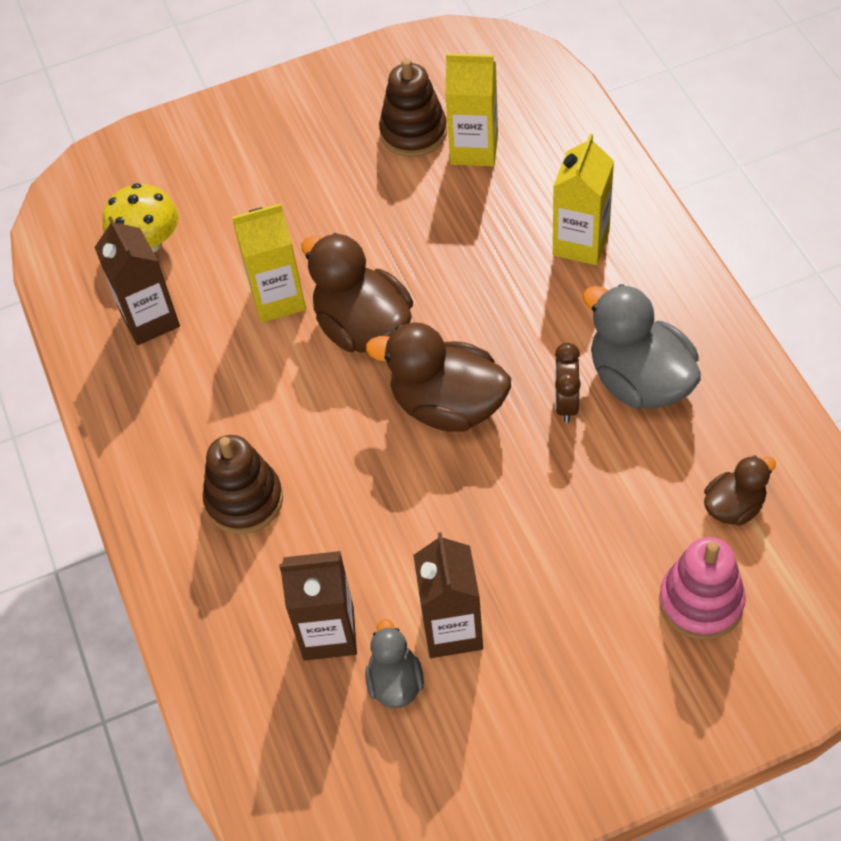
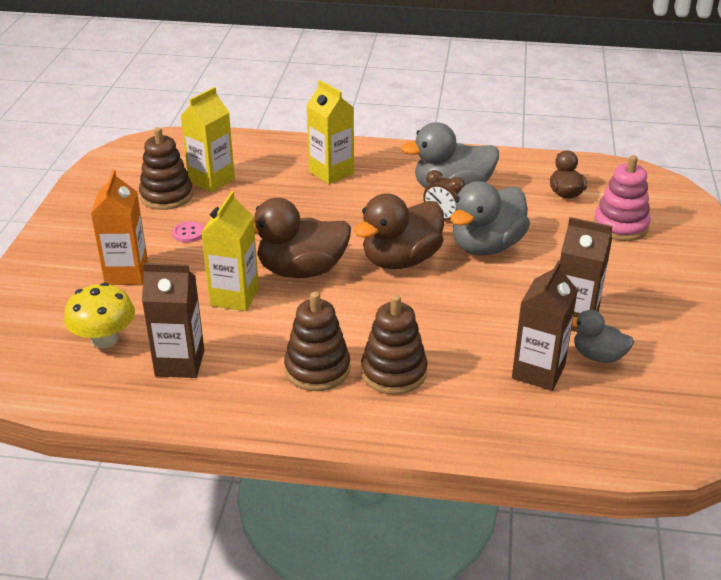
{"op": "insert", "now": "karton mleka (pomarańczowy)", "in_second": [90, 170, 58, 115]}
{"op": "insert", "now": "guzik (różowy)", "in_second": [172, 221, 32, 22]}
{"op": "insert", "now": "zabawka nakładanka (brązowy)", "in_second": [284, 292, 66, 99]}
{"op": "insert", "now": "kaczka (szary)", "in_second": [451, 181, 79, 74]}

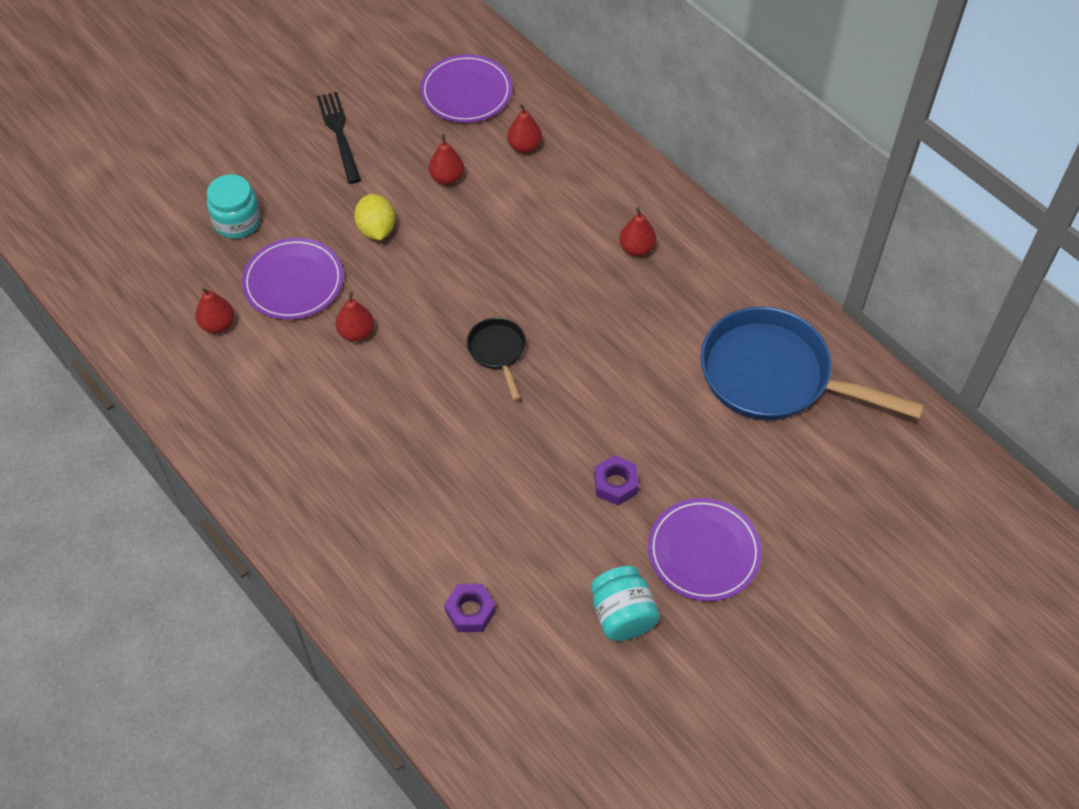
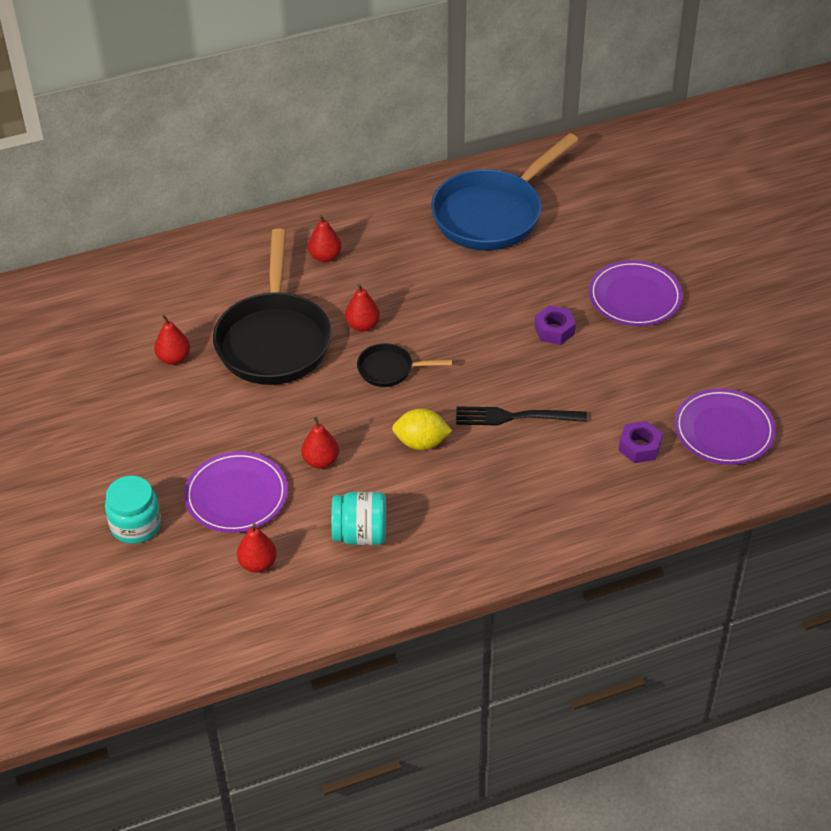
{"op": "move", "was": "widelec (czarny)", "in_first": [317, 92, 44, 92], "in_second": [456, 406, 131, 19]}
{"op": "move", "was": "cytryna (żółty)", "in_first": [354, 194, 41, 46], "in_second": [392, 408, 60, 42]}
{"op": "move", "was": "talerz (fioletowy)", "in_first": [420, 54, 92, 69], "in_second": [674, 388, 102, 77]}
{"op": "move", "was": "gruszka (czerwony)", "in_first": [507, 104, 35, 49], "in_second": [345, 284, 35, 48]}
{"op": "move", "was": "słoik (turkusowy)", "in_first": [591, 566, 69, 75], "in_second": [331, 492, 55, 53]}
{"op": "insert", "now": "patelnia (czarny)", "in_second": [213, 229, 119, 156]}

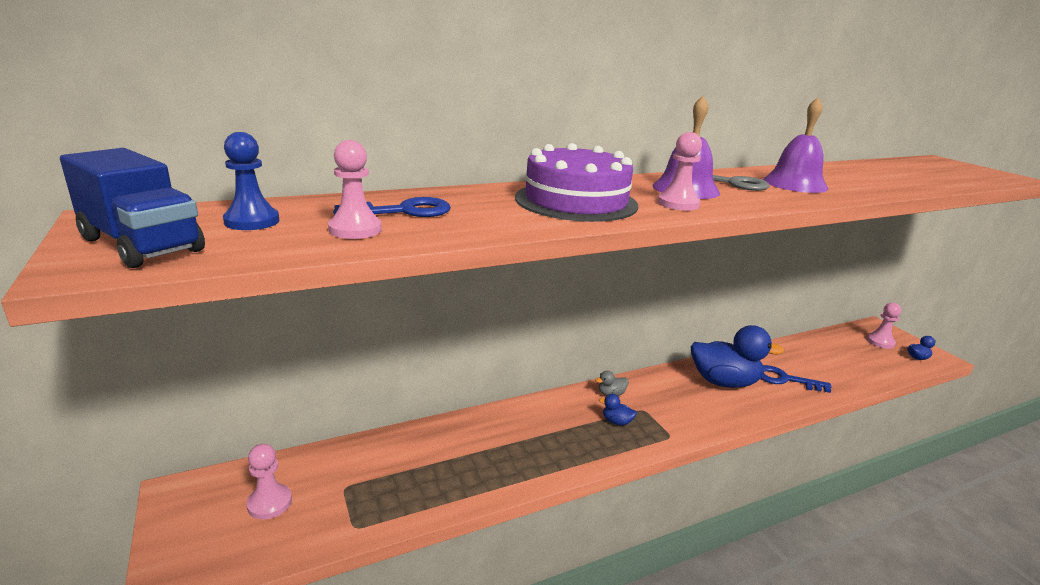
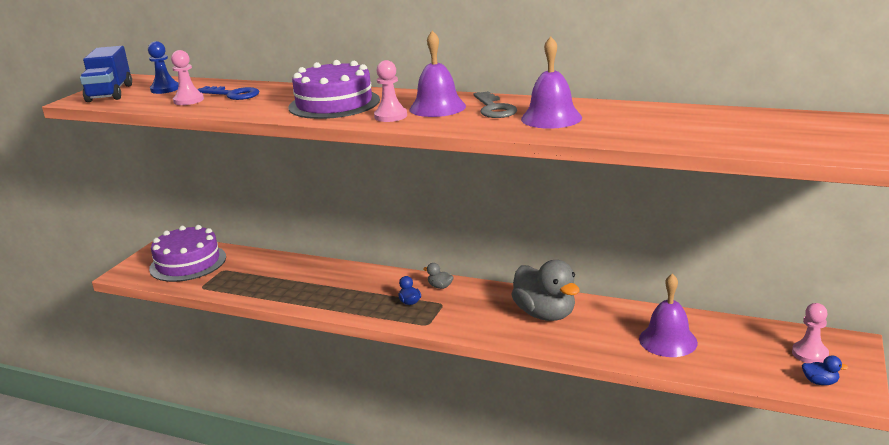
{"op": "replace", "was": "pionek (różowy)", "now": "tort (fioletowy)", "in_first": [246, 444, 46, 75], "in_second": [149, 225, 77, 57]}
{"op": "recolor", "was": "kaczka (niebieski)", "now": "kaczka (szary)", "in_first": [691, 325, 93, 63], "in_second": [511, 260, 69, 61]}
{"op": "delete", "was": "klucz (niebieski)", "in_first": [760, 365, 72, 28]}
{"op": "insert", "now": "dzwonek (fioletowy)", "in_second": [639, 274, 59, 83]}

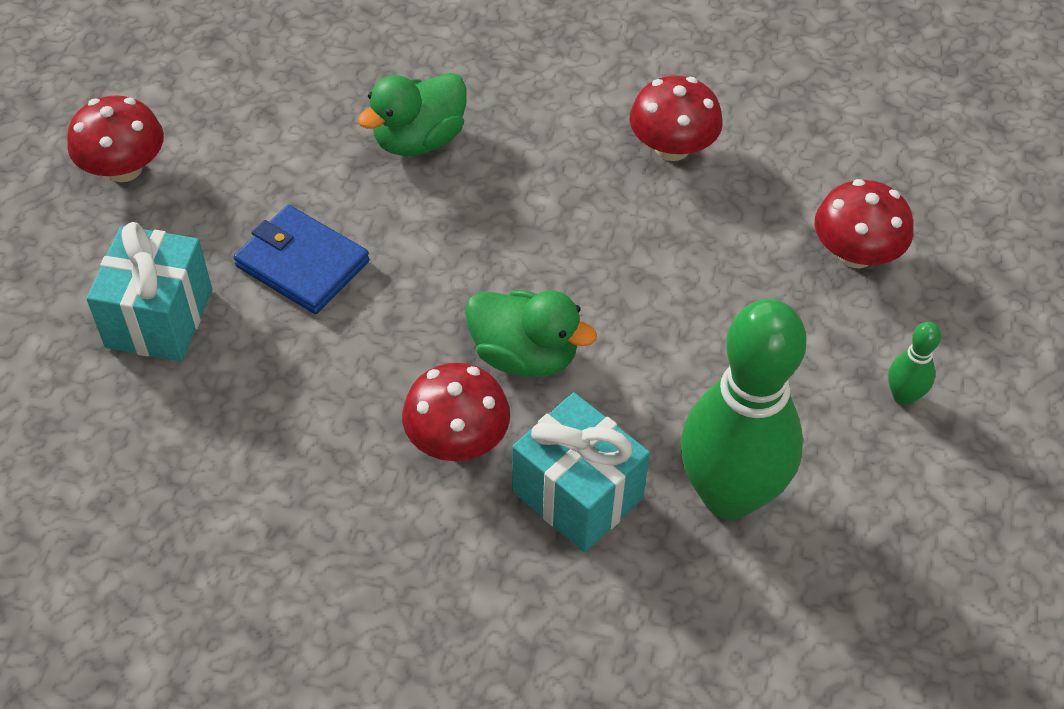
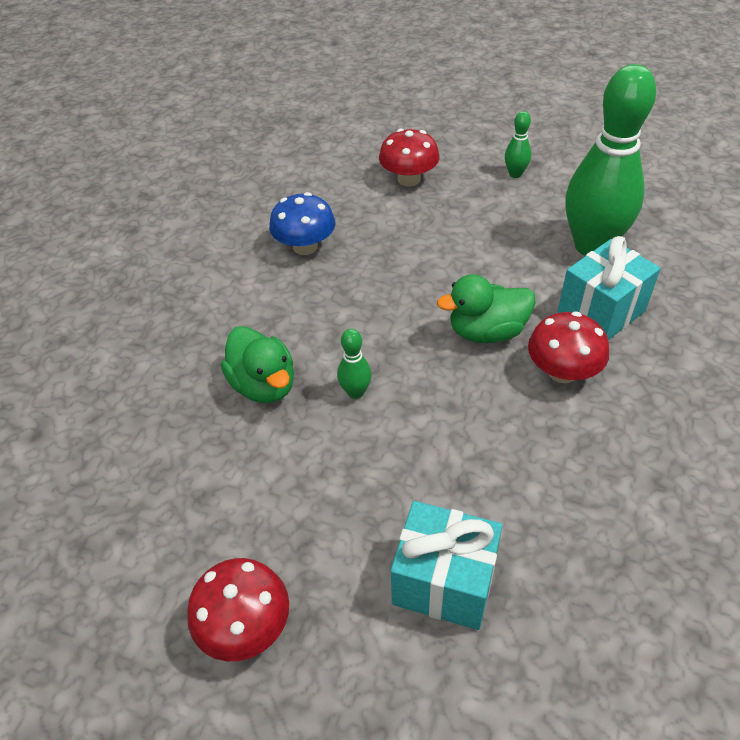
{"op": "delete", "was": "portfel (niebieski)", "in_first": [234, 205, 135, 109]}
{"op": "rotate", "was": "kaczka (zielony)", "in_first": [465, 290, 132, 87], "in_second": [437, 274, 99, 69], "clockwise": -135}
{"op": "recolor", "was": "grzyb (czerwony)", "now": "grzyb (niebieski)", "in_first": [630, 75, 93, 86], "in_second": [269, 192, 66, 63]}
{"op": "insert", "now": "kręgiel (zielony)", "in_second": [337, 329, 35, 70]}

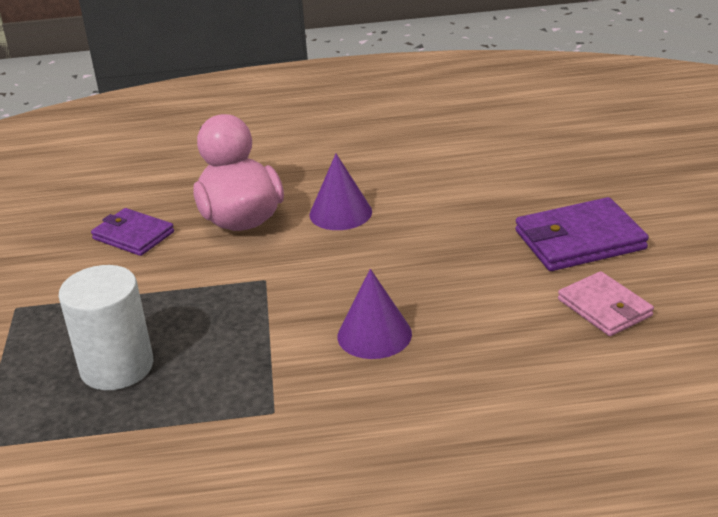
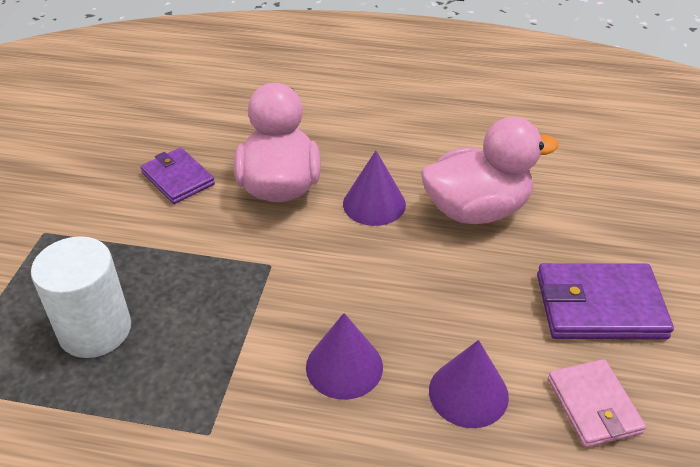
{"op": "insert", "now": "kaczka (różowy)", "in_second": [421, 117, 138, 107]}
{"op": "insert", "now": "stożek (fioletowy)", "in_second": [429, 340, 80, 88]}

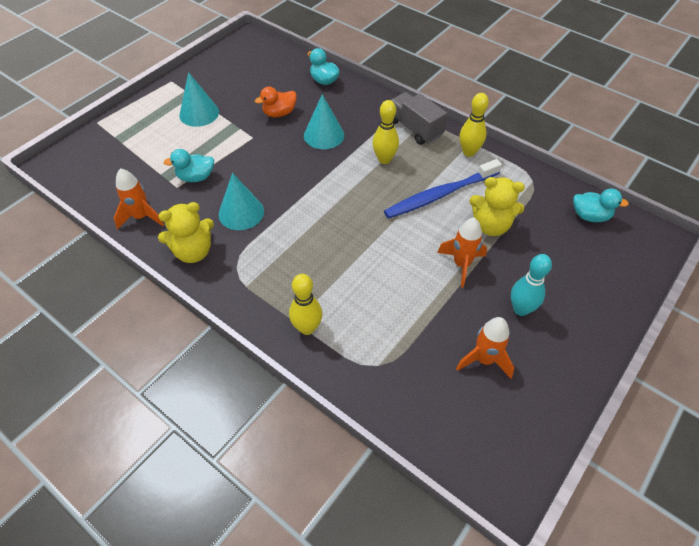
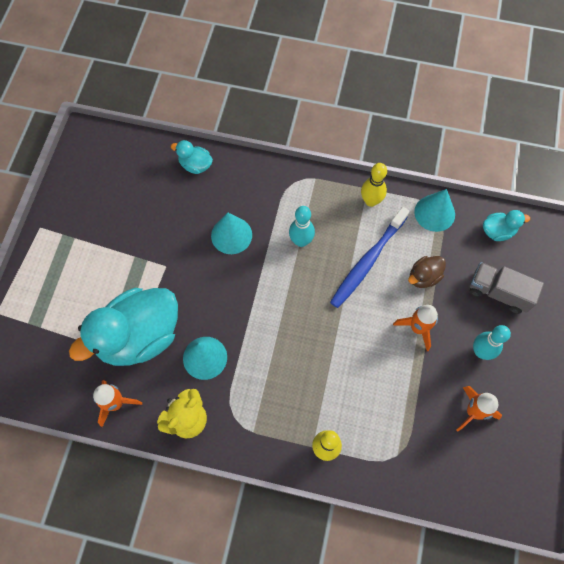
{"op": "resize", "was": "kaczka (turkusowy)", "in_first": [163, 149, 51, 33], "in_second": [69, 288, 109, 78], "ratio": 2.28}
{"op": "move", "was": "stożek (turkusowy)", "in_first": [179, 72, 40, 55], "in_second": [414, 189, 41, 43]}
{"op": "delete", "was": "kaczka (pomarańczowy)", "in_first": [255, 87, 42, 30]}
{"op": "recolor", "was": "kręgiel (żółty)", "now": "kręgiel (turkusowy)", "in_first": [373, 100, 26, 64], "in_second": [289, 206, 26, 41]}
{"op": "move", "was": "ciężarówka (szary)", "in_first": [391, 92, 56, 53], "in_second": [470, 262, 74, 52]}
{"op": "replace", "was": "miś (żółty)", "now": "kaczka (brązowy)", "in_first": [469, 177, 56, 59], "in_second": [408, 256, 38, 32]}

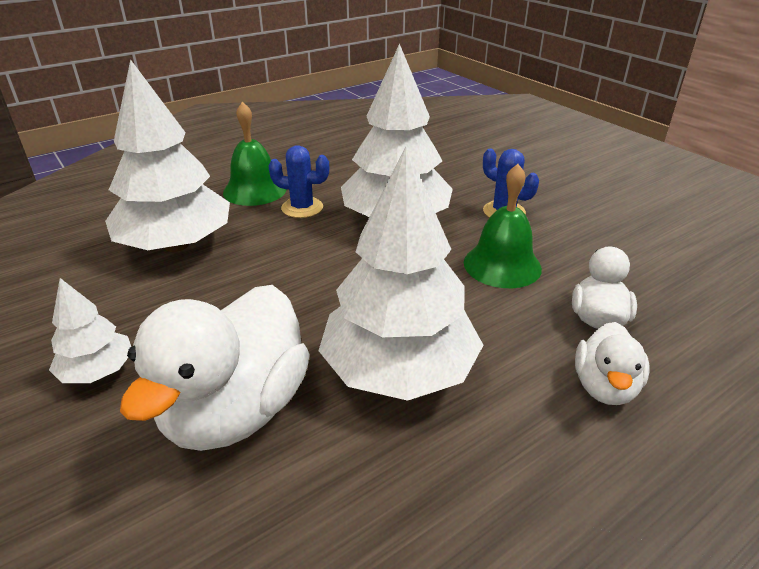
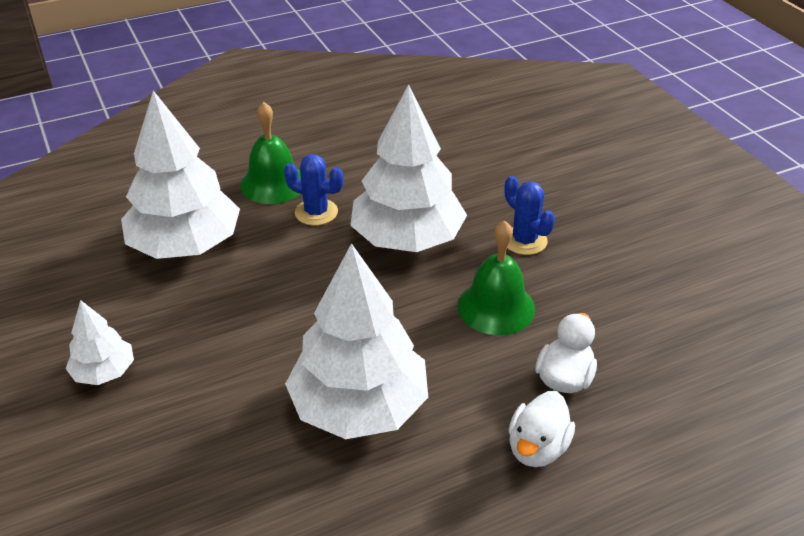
{"op": "delete", "was": "kaczka (biały)", "in_first": [120, 285, 190, 166]}

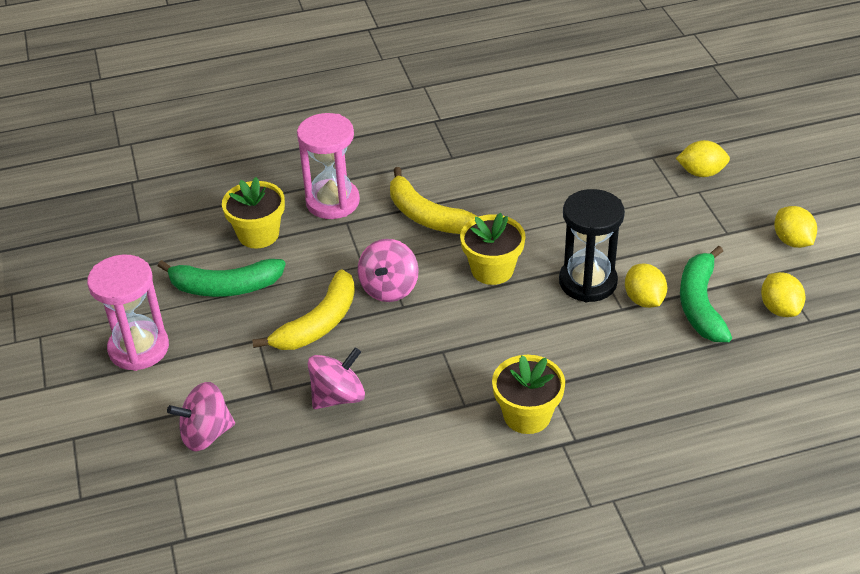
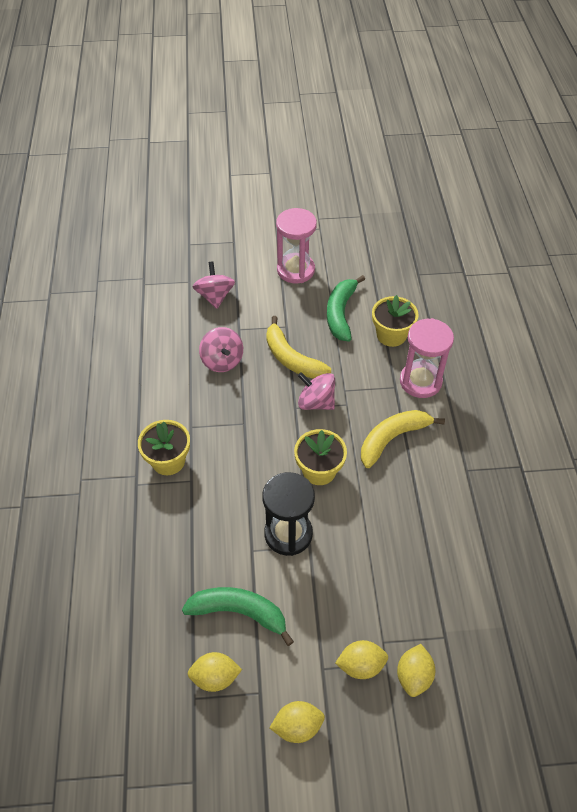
{"op": "move", "was": "cytryna (żółty)", "in_first": [625, 264, 42, 44], "in_second": [335, 640, 53, 39]}

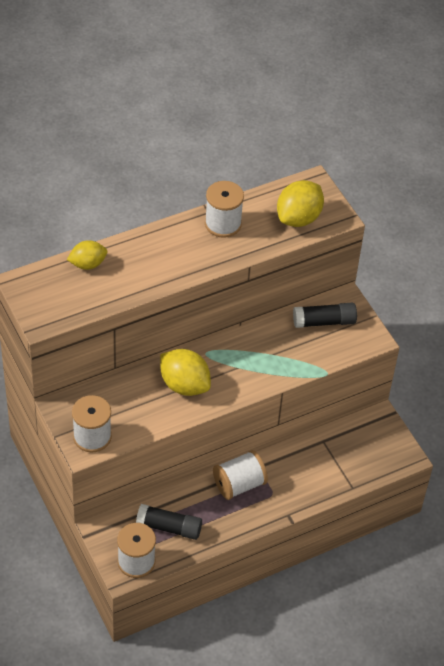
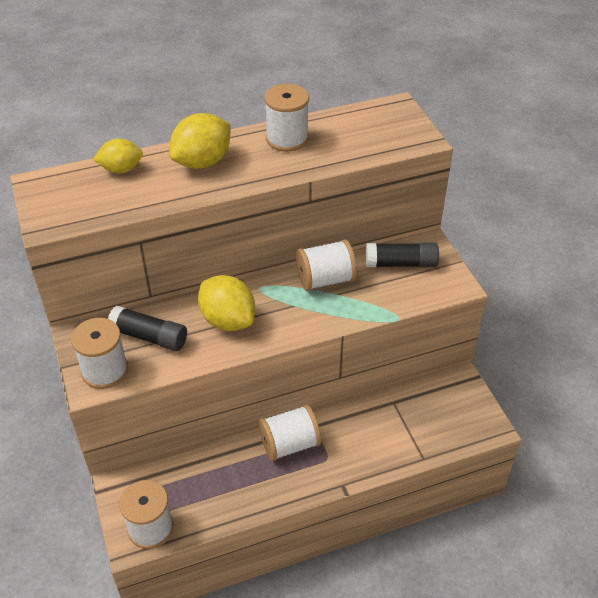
{"op": "move", "was": "klej w sztyfcie (czarny)", "in_first": [136, 504, 66, 36], "in_second": [108, 306, 79, 45]}
{"op": "move", "was": "cytryna (żółty)", "in_first": [277, 180, 47, 47], "in_second": [169, 113, 62, 56]}
{"op": "insert", "now": "szpulka (biały)", "in_second": [296, 239, 61, 52]}

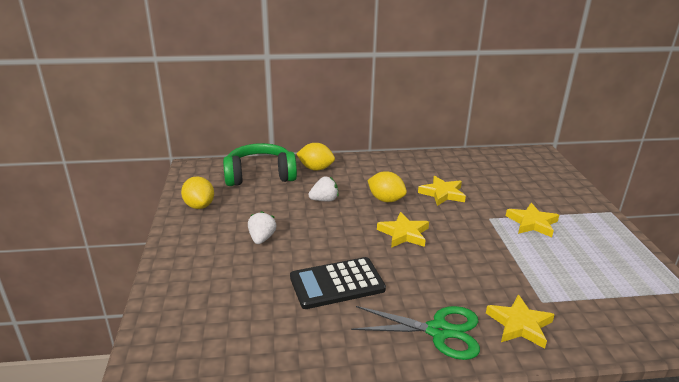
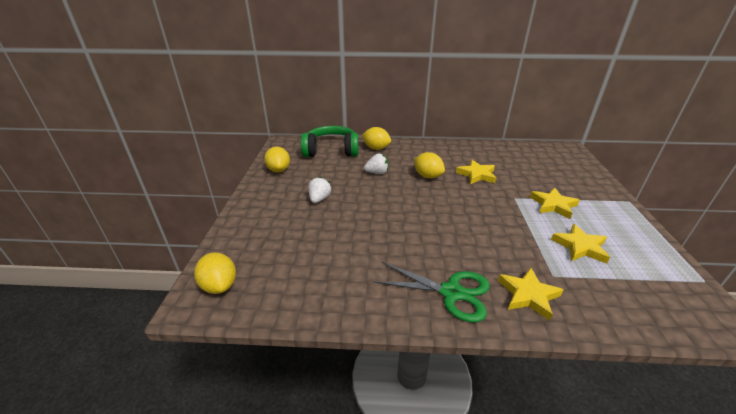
{"op": "delete", "was": "kalkulator (czarny)", "in_first": [290, 257, 96, 52]}
{"op": "move", "was": "gwiazda (żółty)", "in_first": [377, 212, 52, 36], "in_second": [551, 224, 59, 40]}
{"op": "insert", "now": "cytryna (żółty)", "in_second": [194, 252, 42, 42]}

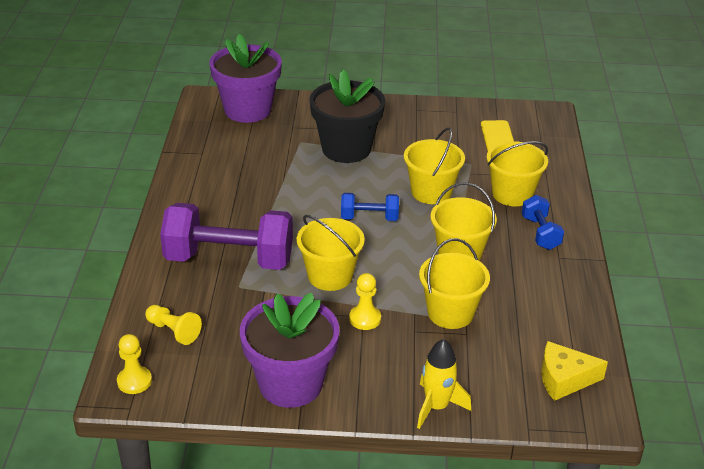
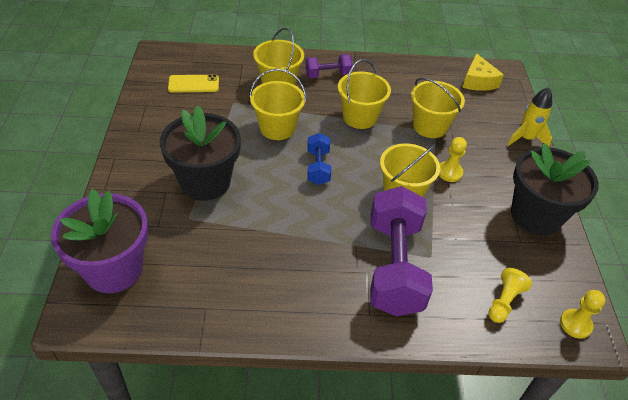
{"op": "recolor", "was": "doniczka (fioletowy)", "now": "doniczka (czarny)", "in_first": [240, 293, 99, 115], "in_second": [511, 143, 88, 93]}
{"op": "recolor", "was": "hantel (niebieski)", "now": "hantel (fioletowy)", "in_first": [522, 195, 42, 55], "in_second": [305, 54, 48, 24]}

